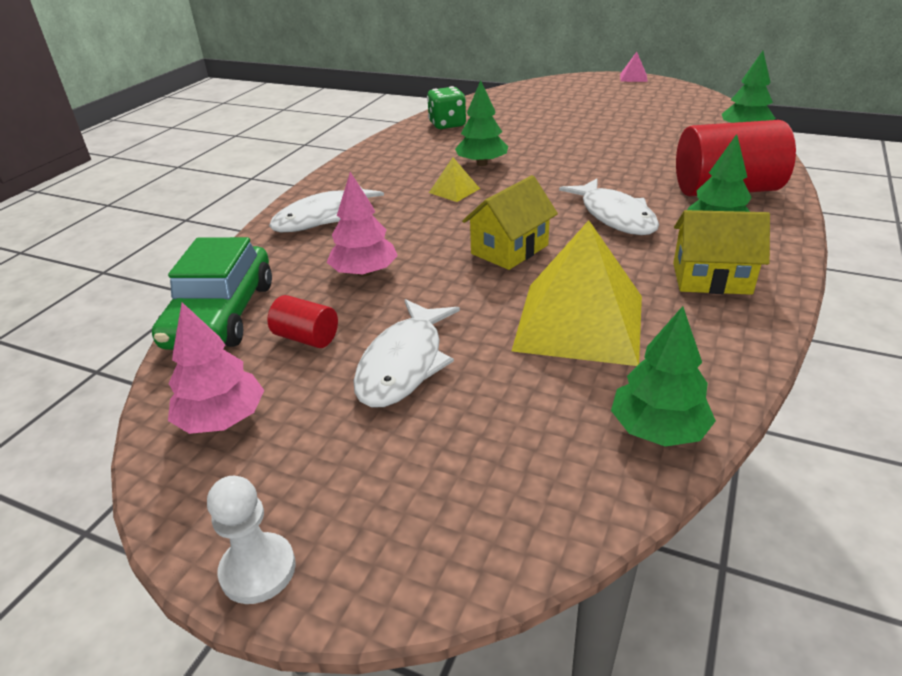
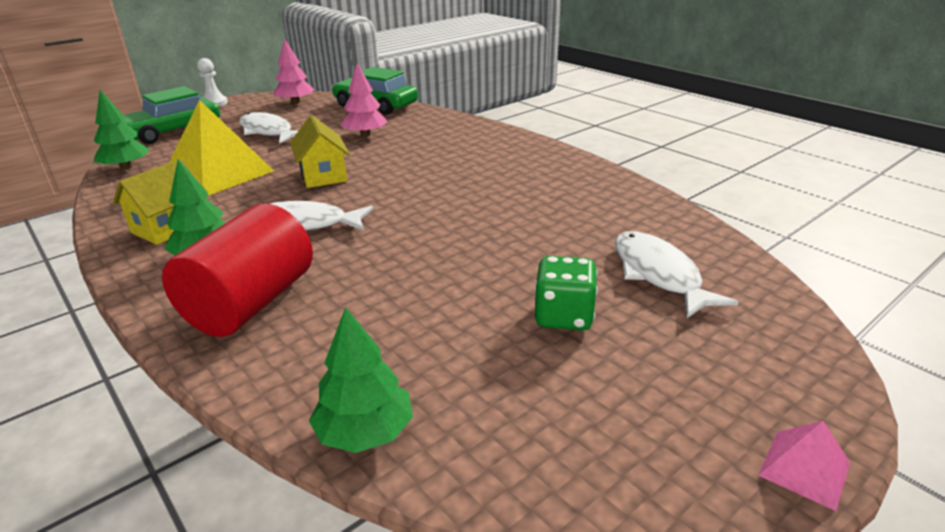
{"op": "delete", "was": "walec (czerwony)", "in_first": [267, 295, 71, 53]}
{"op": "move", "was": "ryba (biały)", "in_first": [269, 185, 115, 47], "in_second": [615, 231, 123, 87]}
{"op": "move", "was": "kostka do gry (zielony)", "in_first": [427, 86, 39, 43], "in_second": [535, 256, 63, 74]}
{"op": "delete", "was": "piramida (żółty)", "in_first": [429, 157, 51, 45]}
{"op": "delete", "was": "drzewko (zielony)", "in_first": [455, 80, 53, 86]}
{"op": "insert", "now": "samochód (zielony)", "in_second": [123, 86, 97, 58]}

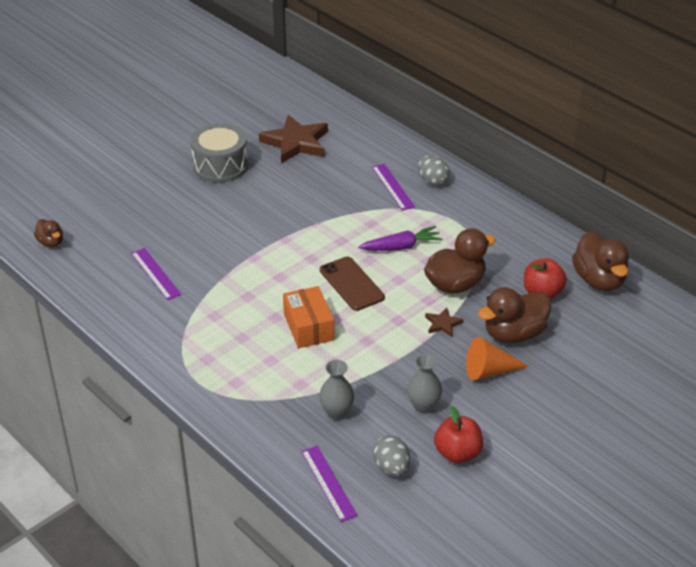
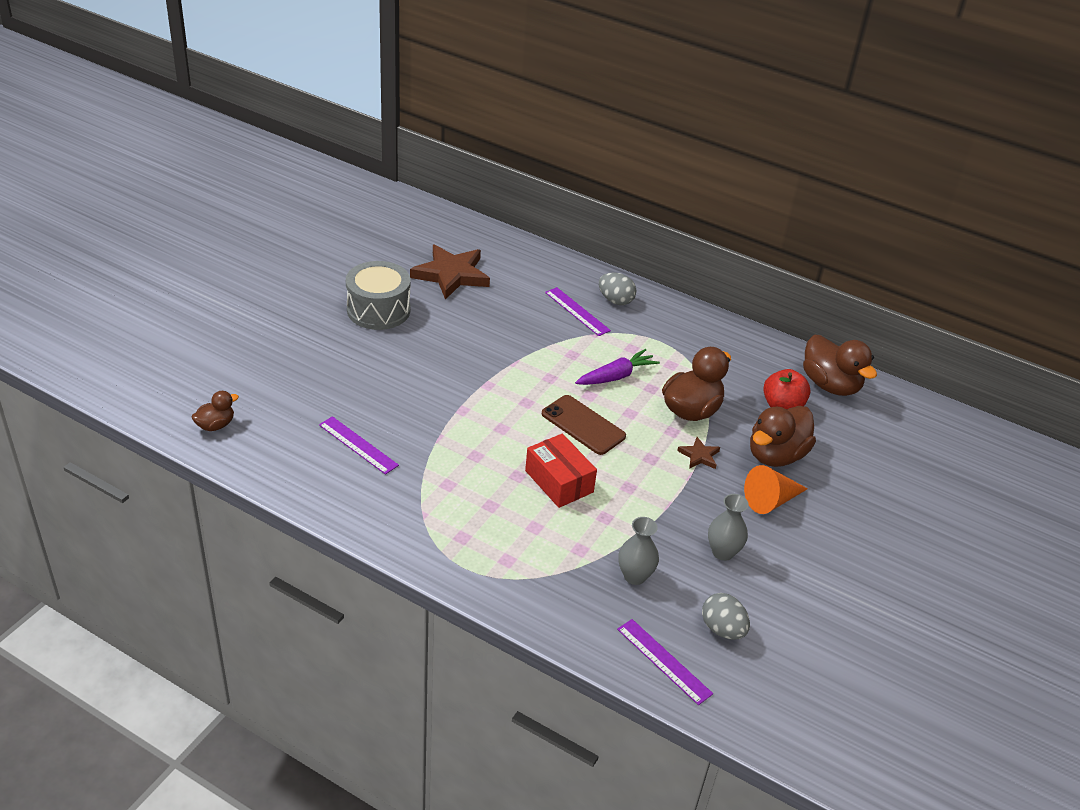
{"op": "rotate", "was": "kaczka (brązowy)", "in_first": [34, 219, 29, 28], "in_second": [192, 391, 47, 40], "clockwise": -75}
{"op": "recolor", "was": "pudełko (pomarańczowy)", "now": "pudełko (czerwony)", "in_first": [283, 286, 51, 62], "in_second": [525, 434, 72, 74]}
{"op": "delete", "was": "jabłko (czerwony)", "in_first": [434, 406, 49, 57]}

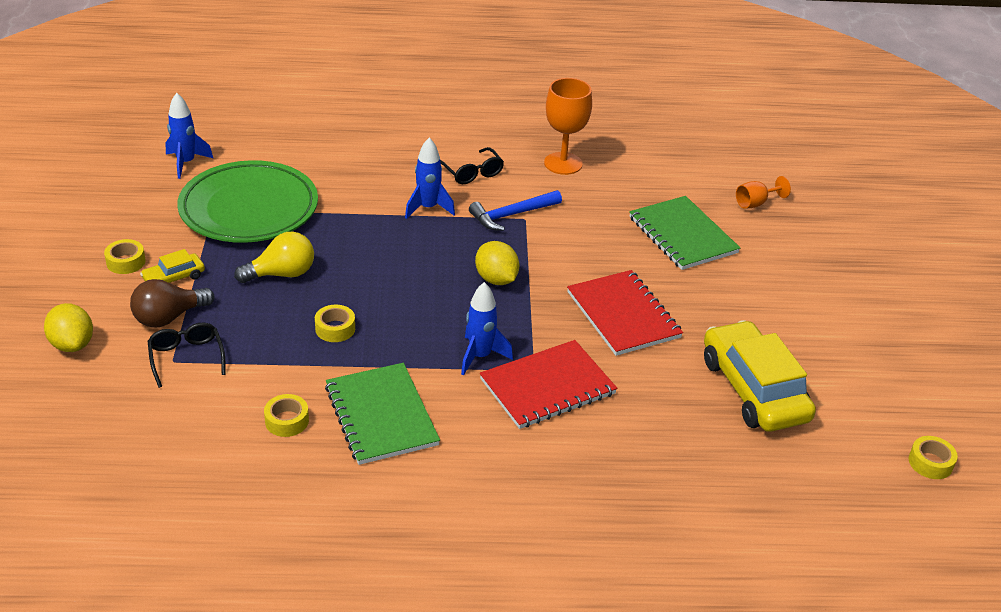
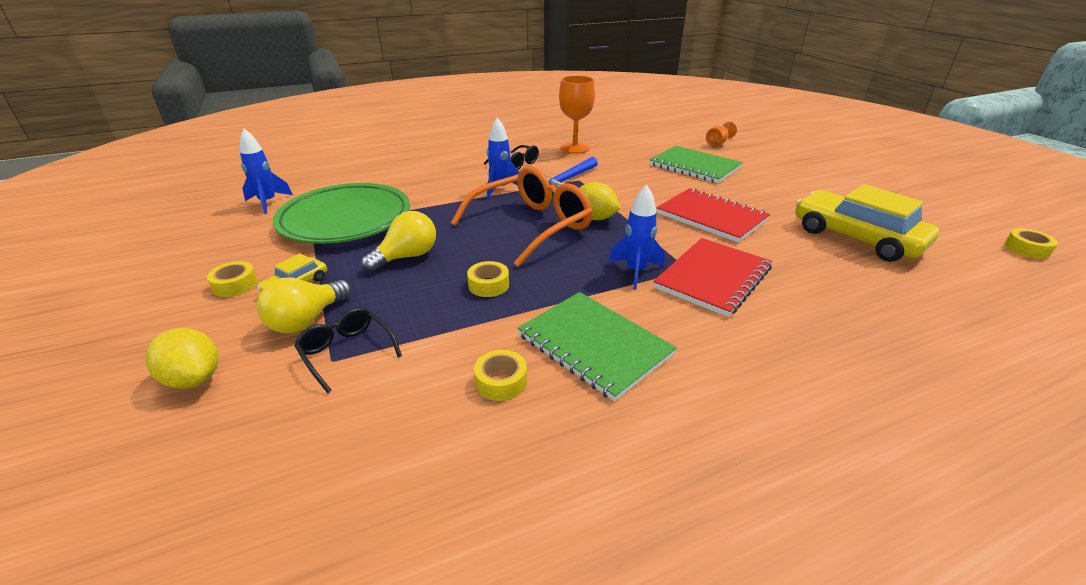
{"op": "recolor", "was": "żarówka (brązowy)", "now": "żarówka (żółty)", "in_first": [130, 279, 85, 49], "in_second": [257, 278, 94, 55]}
{"op": "insert", "now": "okulary (pomarańczowy)", "in_second": [451, 166, 142, 101]}

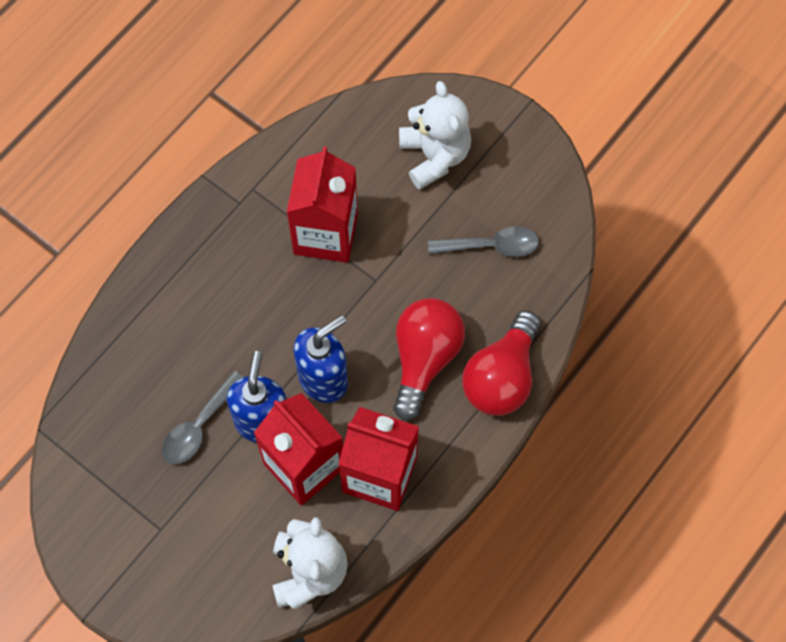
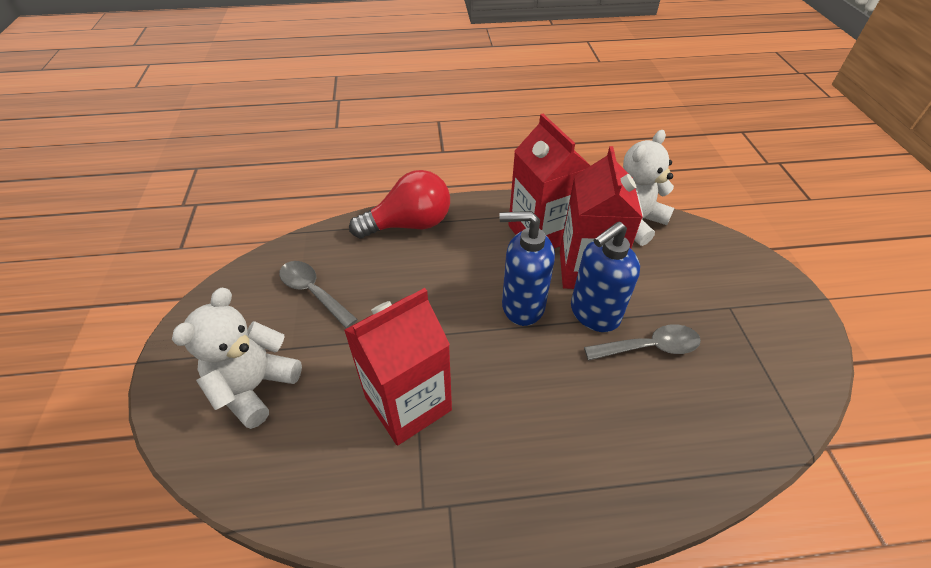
{"op": "delete", "was": "żarówka (czerwony)", "in_first": [393, 298, 72, 123]}

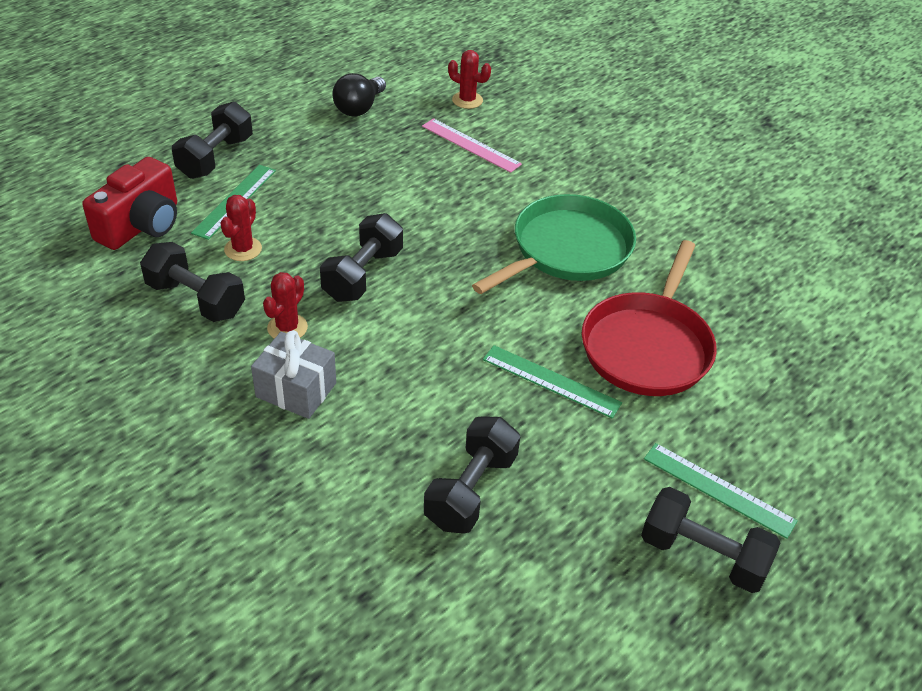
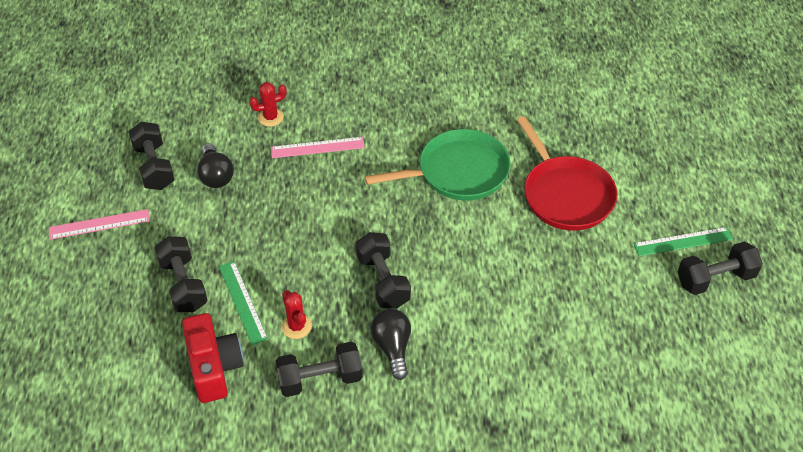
{"op": "delete", "was": "prezent (szary)", "in_first": [251, 330, 85, 89]}
{"op": "replace", "was": "kaktus (czerwony)", "now": "żarówka (czarny)", "in_first": [263, 272, 45, 67], "in_second": [371, 309, 40, 71]}
{"op": "move", "was": "hantel (czarny)", "in_first": [424, 417, 96, 117], "in_second": [129, 122, 46, 68]}
{"op": "rotate", "was": "patelnia (zielony)", "in_first": [472, 194, 164, 100], "in_second": [365, 129, 146, 71], "clockwise": 75}
{"op": "delete", "was": "linijka (zielony)", "in_first": [483, 345, 139, 73]}
{"op": "insert", "now": "linijka (różowy)", "in_second": [49, 209, 101, 31]}

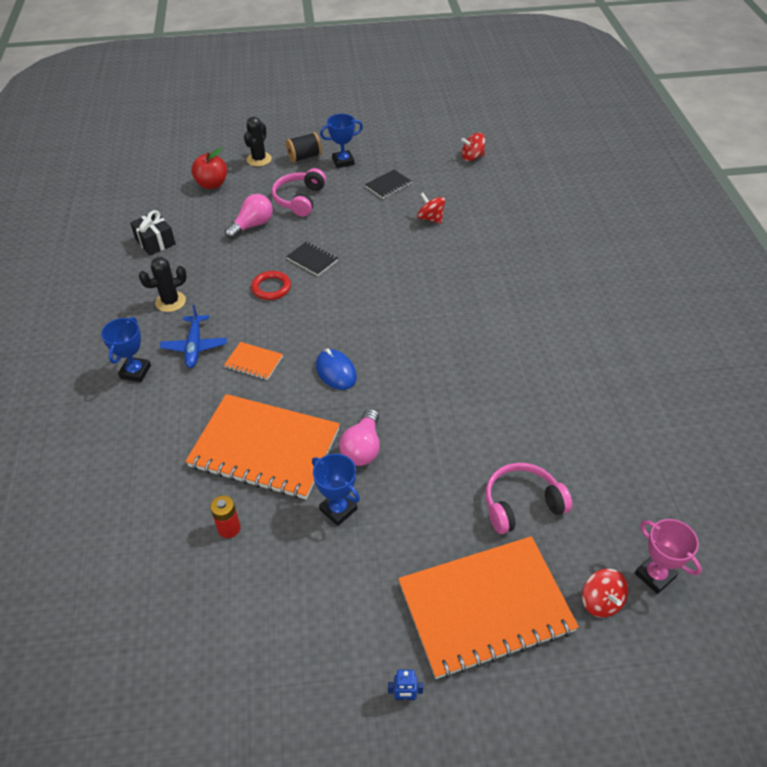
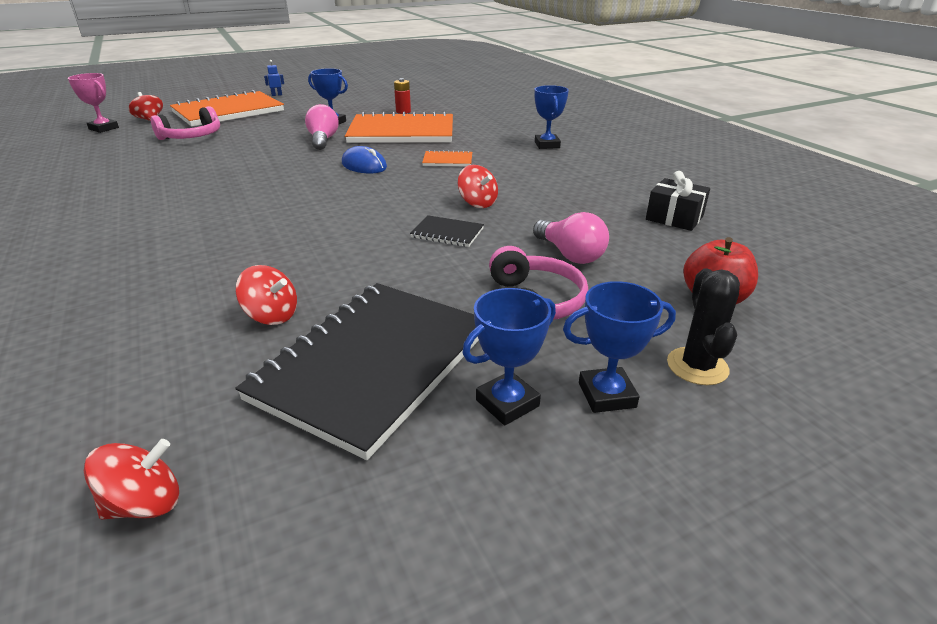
{"op": "delete", "was": "kaktus (czarny)", "in_first": [139, 257, 48, 55]}
{"op": "delete", "was": "samolot (niebieski)", "in_first": [160, 304, 67, 64]}
{"op": "rotate", "was": "żarówka (różowy)", "in_first": [225, 194, 48, 45], "in_second": [533, 212, 76, 52], "clockwise": -60}
{"op": "replace", "was": "pierścień (czerwony)", "now": "bączek (czerwony)", "in_first": [251, 271, 40, 29], "in_second": [458, 165, 40, 43]}
{"op": "replace", "was": "szpulka (czarny)", "now": "puchar (niebieski)", "in_first": [286, 132, 36, 30], "in_second": [563, 281, 113, 132]}
{"op": "resize", "was": "zeszyt (czarny)", "in_first": [365, 170, 47, 29], "in_second": [236, 283, 243, 177], "ratio": 2.39}

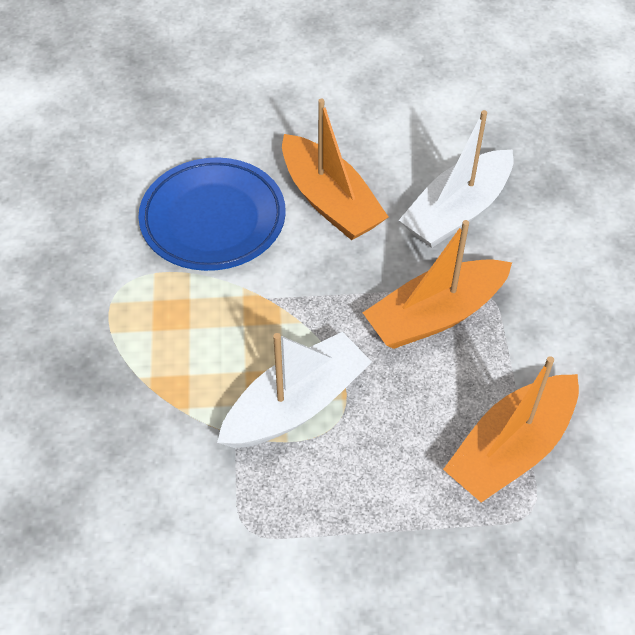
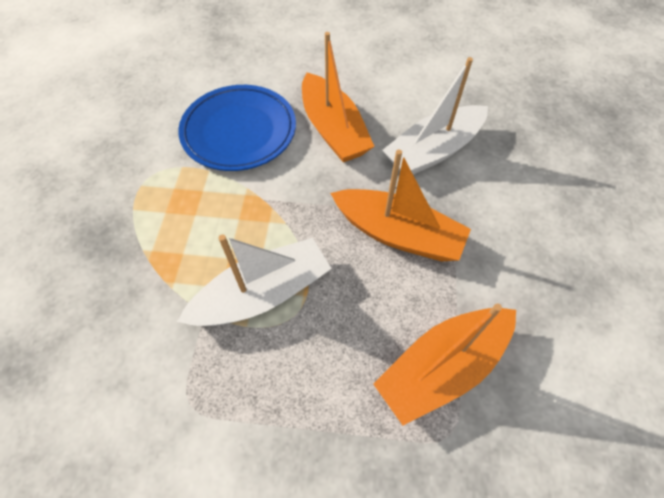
{"op": "rotate", "was": "łódka (pomarańczowy)", "in_first": [363, 220, 149, 129], "in_second": [330, 149, 141, 112], "clockwise": -135}

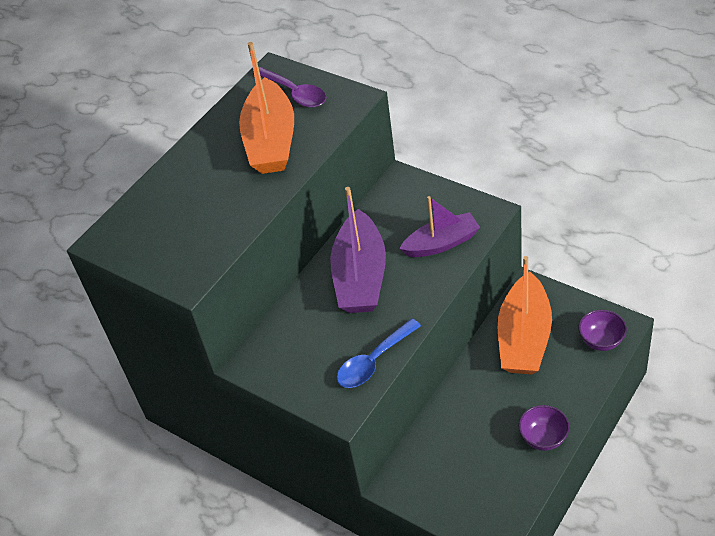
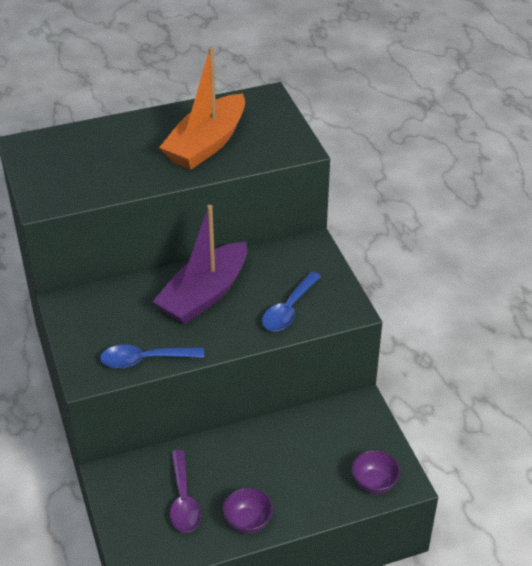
{"op": "move", "was": "łyżka (fioletowy)", "in_first": [253, 67, 73, 40], "in_second": [170, 450, 31, 83]}
{"op": "replace", "was": "łódka (fioletowy)", "now": "łyżka (niebieski)", "in_first": [399, 196, 81, 61], "in_second": [262, 272, 59, 59]}
{"op": "delete", "was": "łódka (pomarańczowy)", "in_first": [498, 256, 54, 118]}

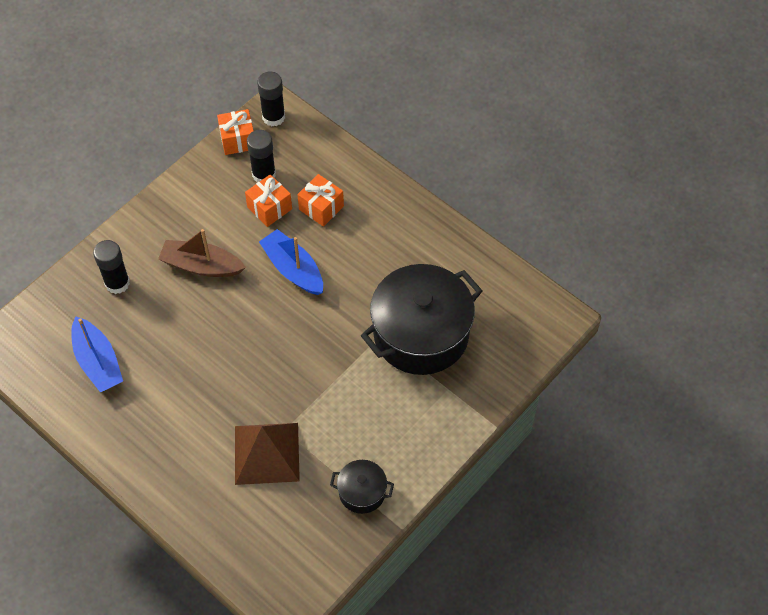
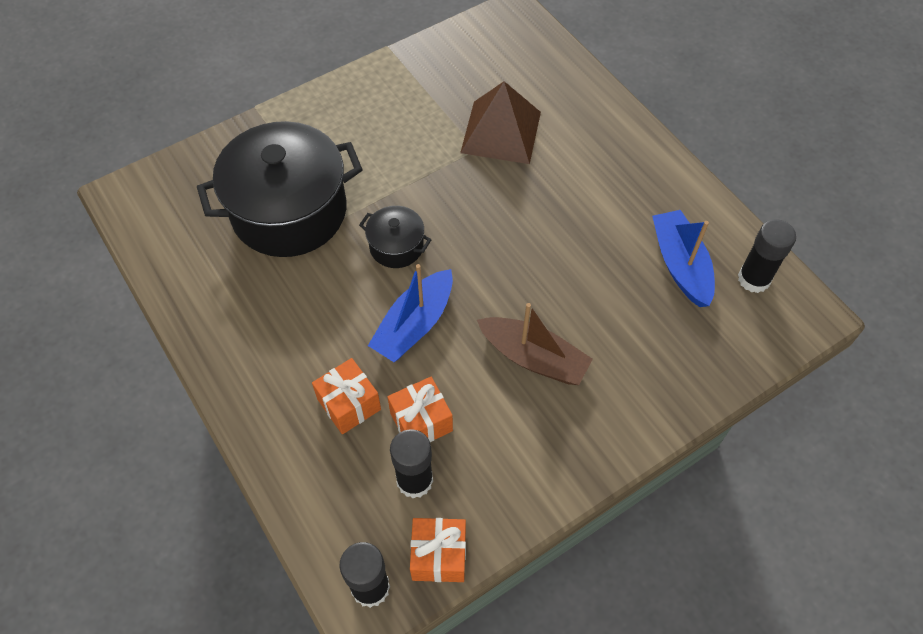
{"op": "move", "was": "klej w sztyfcie (czarny)", "in_first": [93, 240, 37, 54], "in_second": [738, 219, 58, 74]}
{"op": "rotate", "was": "łódka (niebieski)", "in_first": [259, 229, 64, 66], "in_second": [368, 264, 85, 98], "clockwise": 60}
{"op": "move", "was": "garnek (czarny)", "in_first": [330, 460, 64, 54], "in_second": [359, 206, 72, 62]}

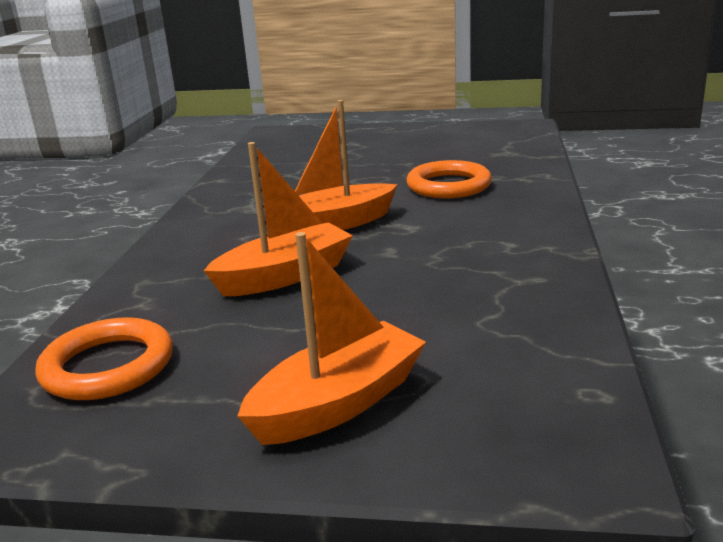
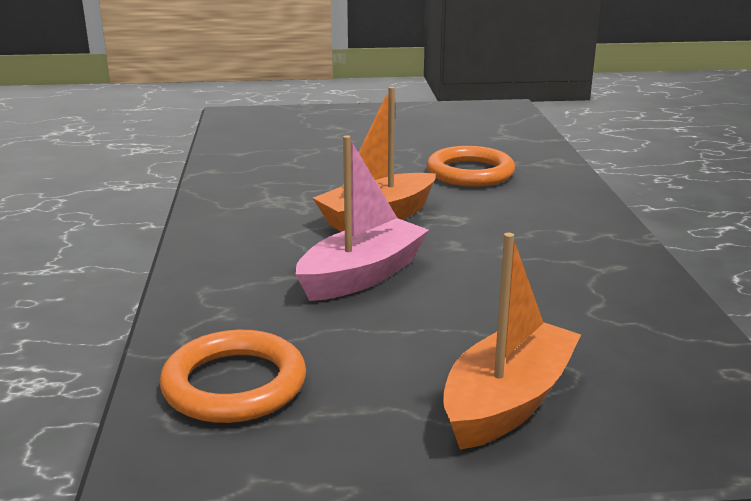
{"op": "recolor", "was": "łódka (pomarańczowy)", "now": "łódka (różowy)", "in_first": [204, 142, 149, 154], "in_second": [296, 135, 133, 166]}

